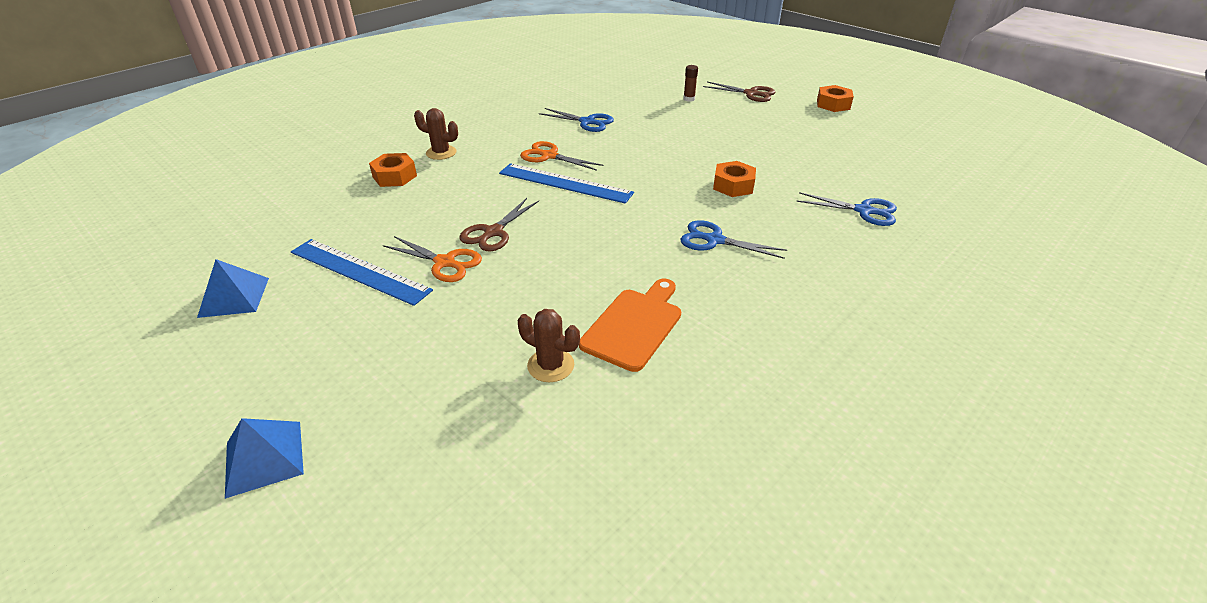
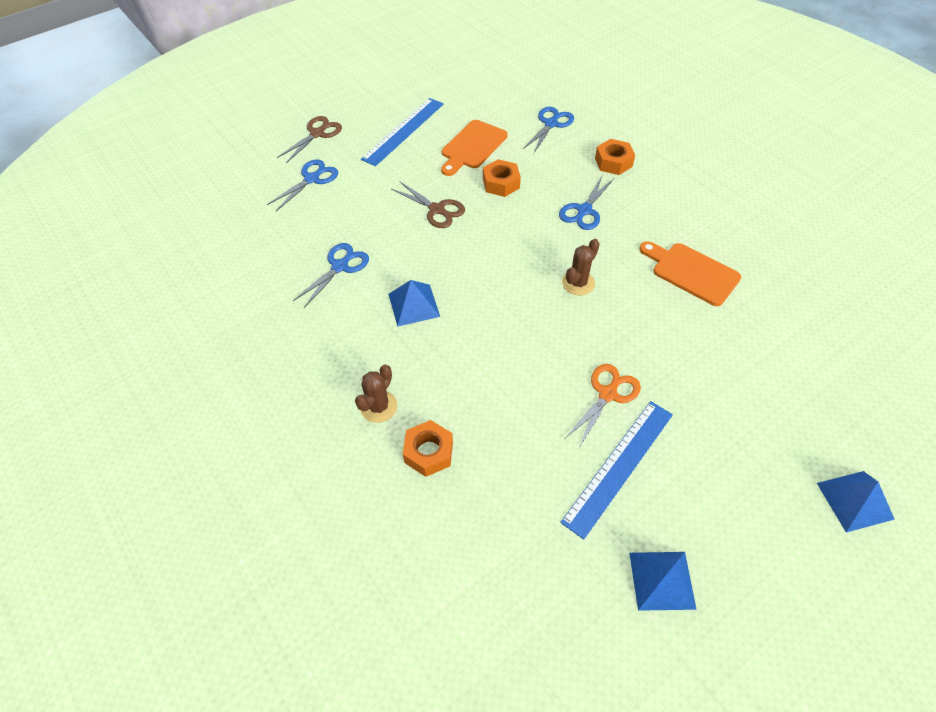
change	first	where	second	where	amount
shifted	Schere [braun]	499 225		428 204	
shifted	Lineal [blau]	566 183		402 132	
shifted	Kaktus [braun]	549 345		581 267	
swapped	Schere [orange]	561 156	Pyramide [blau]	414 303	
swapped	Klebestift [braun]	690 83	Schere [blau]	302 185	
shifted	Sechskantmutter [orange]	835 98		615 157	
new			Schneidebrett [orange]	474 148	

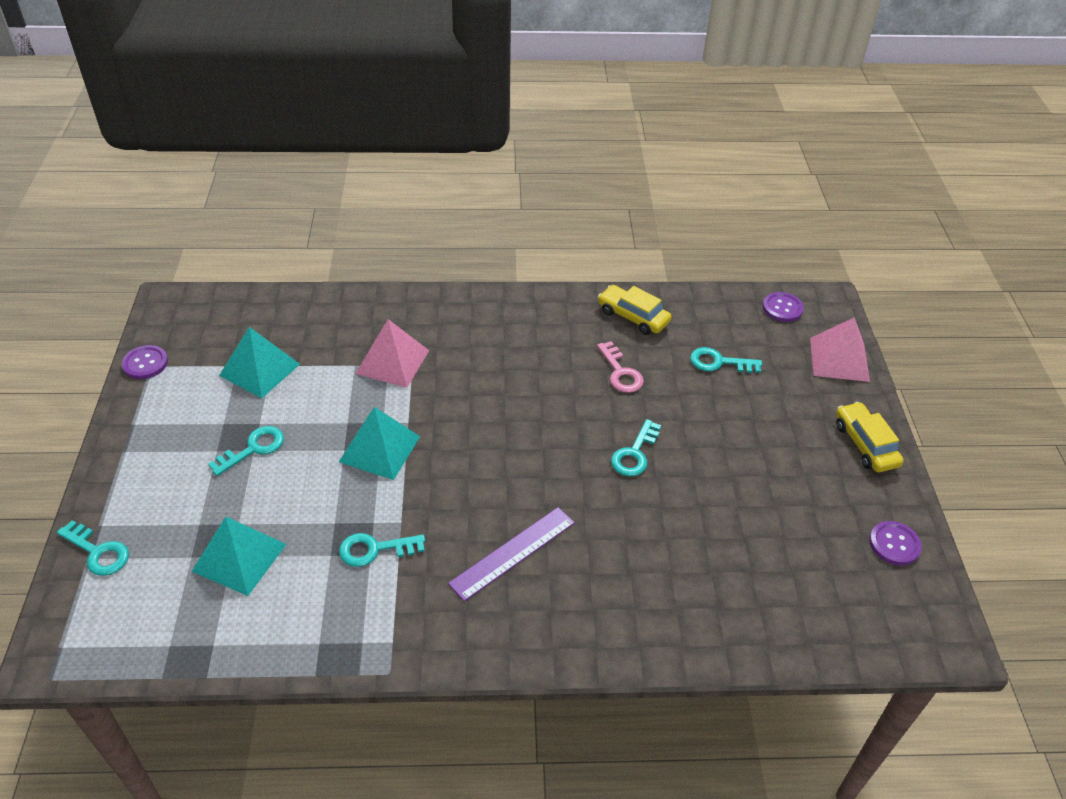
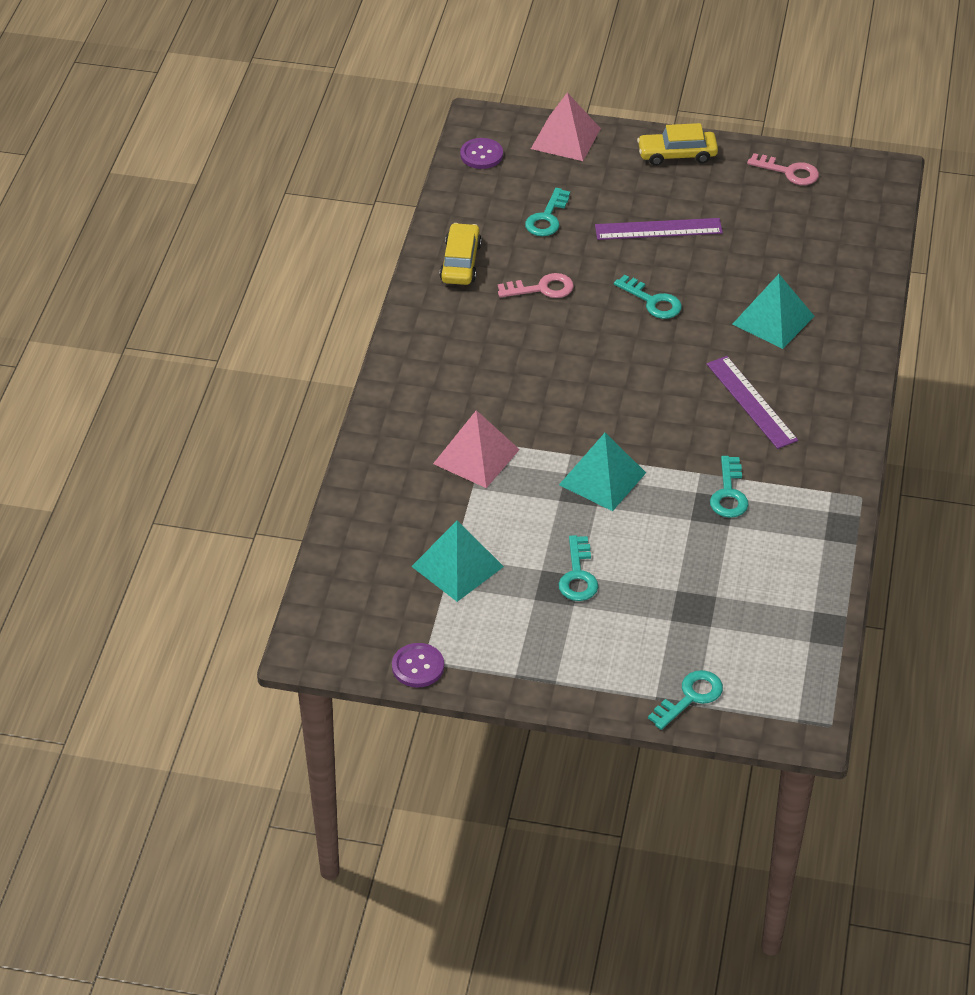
change	first	where	second	where	amount
shifted	Pyramide [türkis]	238 556		774 311	
rotated	Schlüssel [türkis]	246 451		578 568	150 degrees counterclockwise
rotated	Auto [gelb]	634 310		460 254	135 degrees clockwise
swapped	Knopf [lila]	895 543	Schlüssel [rosa]	783 169	
new			Lineal [lila]	659 229	

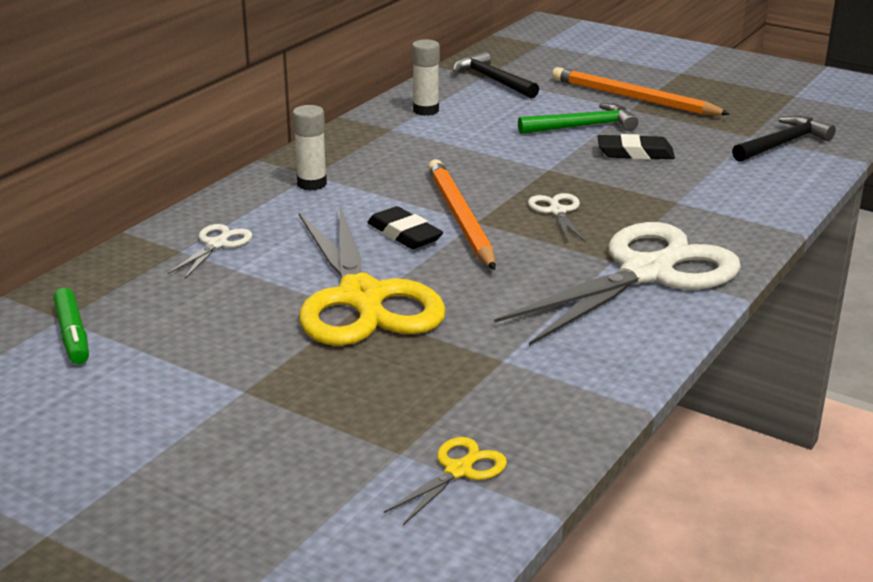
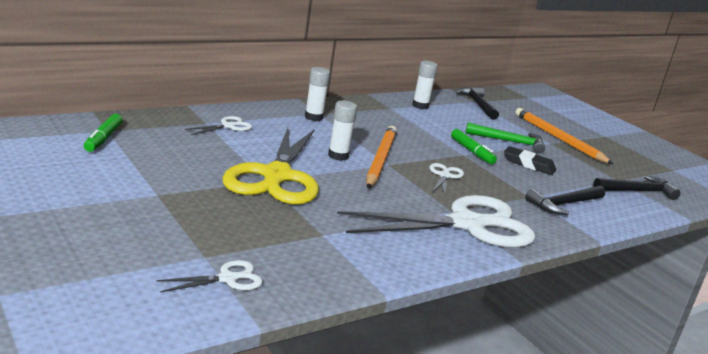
change	first	where	second	where	amount
swapped	Radiergummi [schwarz]	405 227	Klebestift [weiß]	342 131	
repainted	Schere [gelb]	445 481	Schere [weiß]	209 276	
new			Filzstift [grün]	474 146	
new			Hammer [schwarz]	565 200	

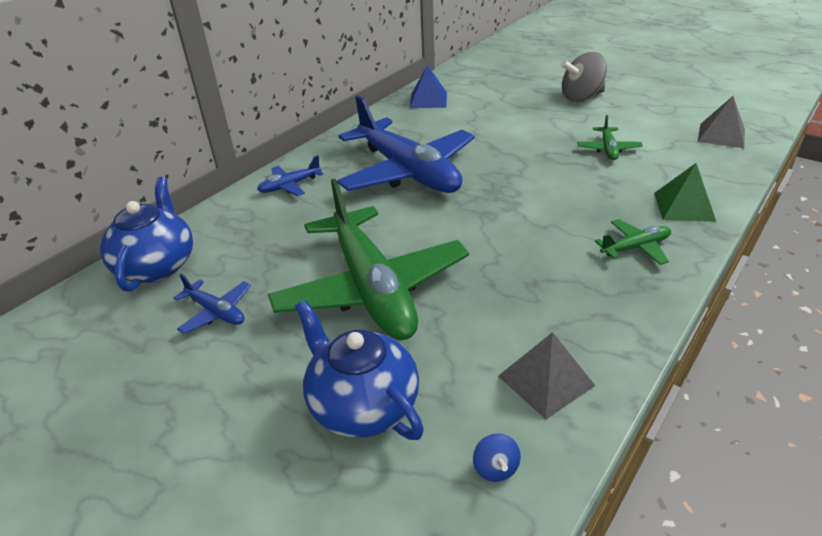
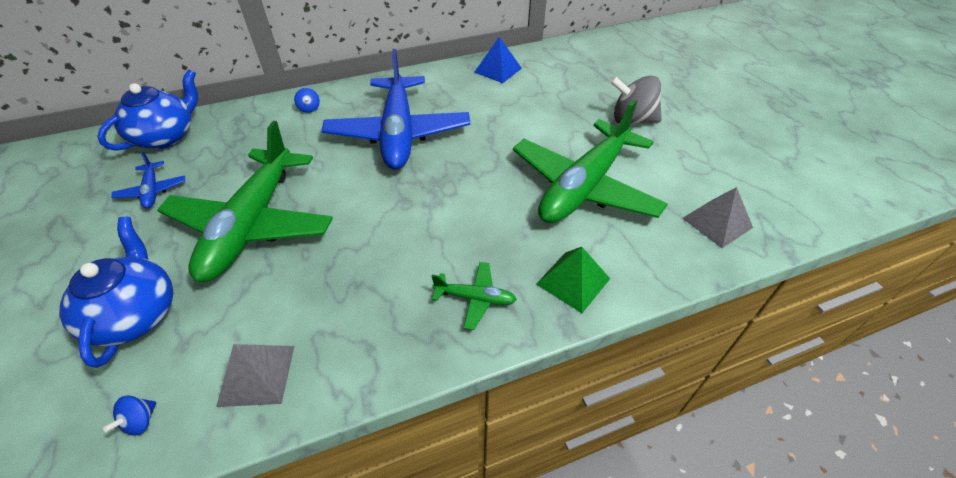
change	first	where	second	where	amount
swapped	Flugzeug [blau]	290 175	Kreisel [blau]	307 100	
scaled	Flugzeug [grün]	610 137		590 161	x2.42

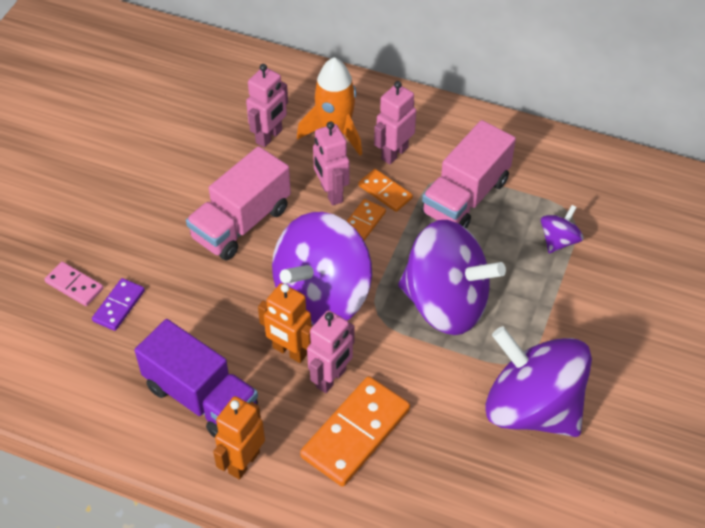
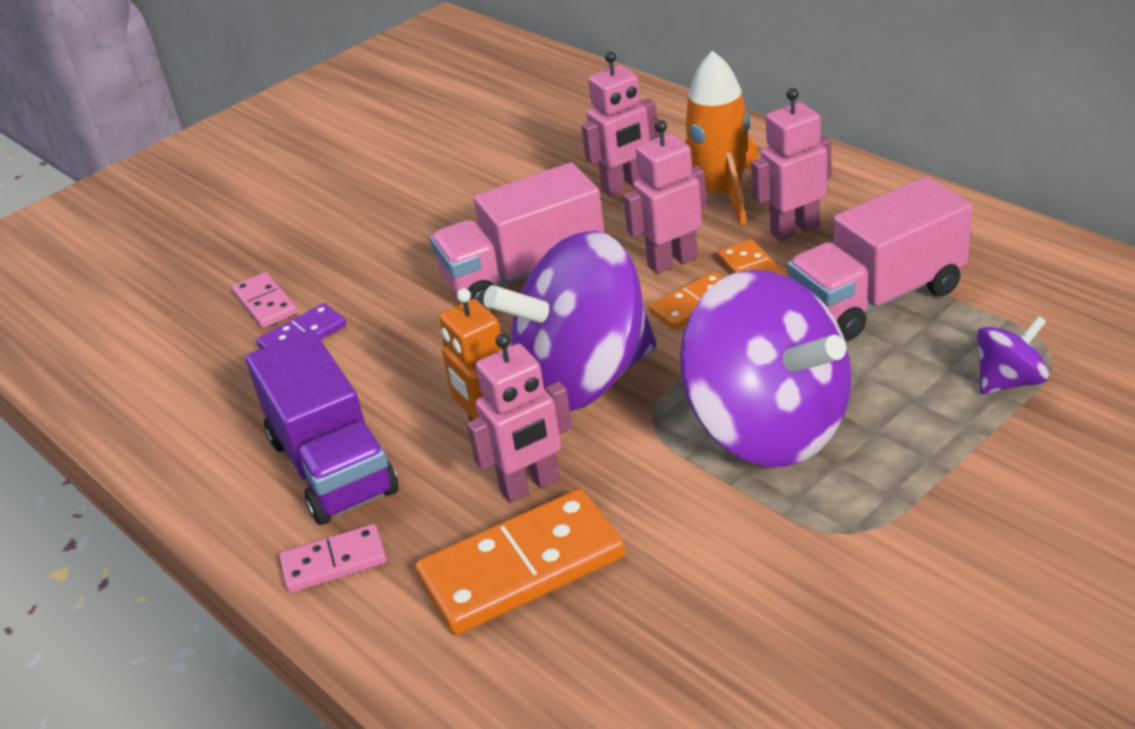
change	first	where	second	where	amount
swapped	Roboter [orange]	239 438	Dominostein [rosa]	332 558	
rotated	Roboter [rosa]	331 163		664 197	60 degrees clockwise
gone	Kreisel [lila]	538 381			

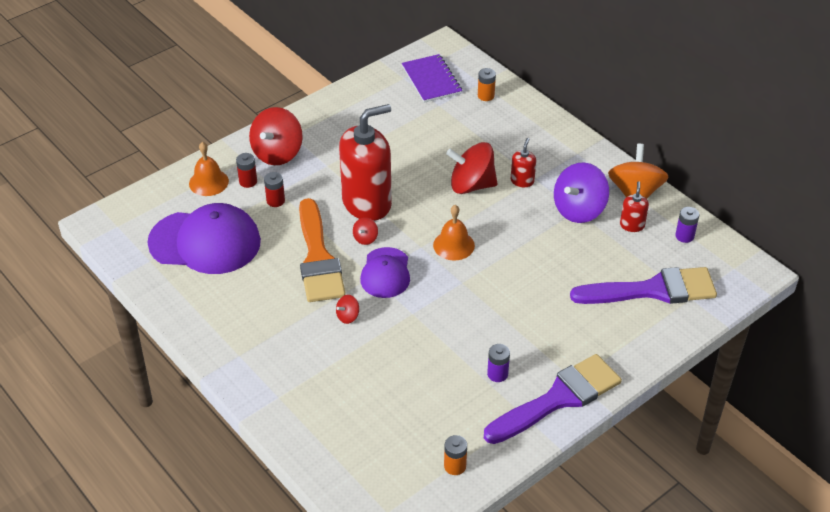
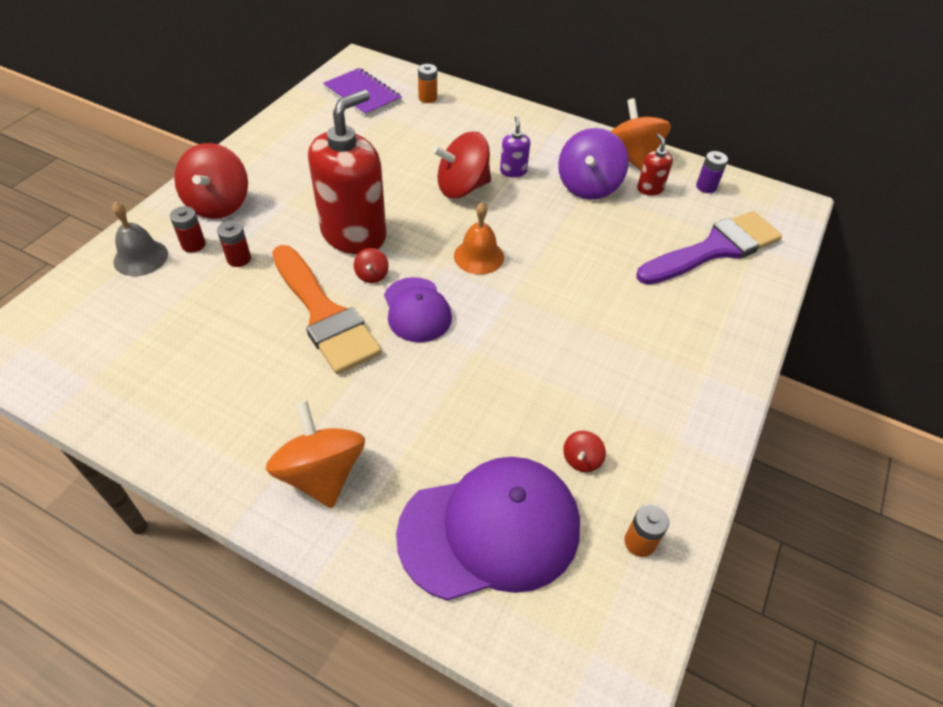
change	first	where	second	where	amount
shifted	Kappe [lila]	204 238		488 529	
repainted	Glocke [orange]	209 169	Glocke [grau]	140 239	
shifted	Kreisel [rot]	347 309		584 451	
gone	Pinsel [lila]	553 399			
gone	Batterie [lila]	498 363			
repainted	Seifenspender [rot]	523 162	Seifenspender [lila]	515 146	
new			Kreisel [orange]	315 454	

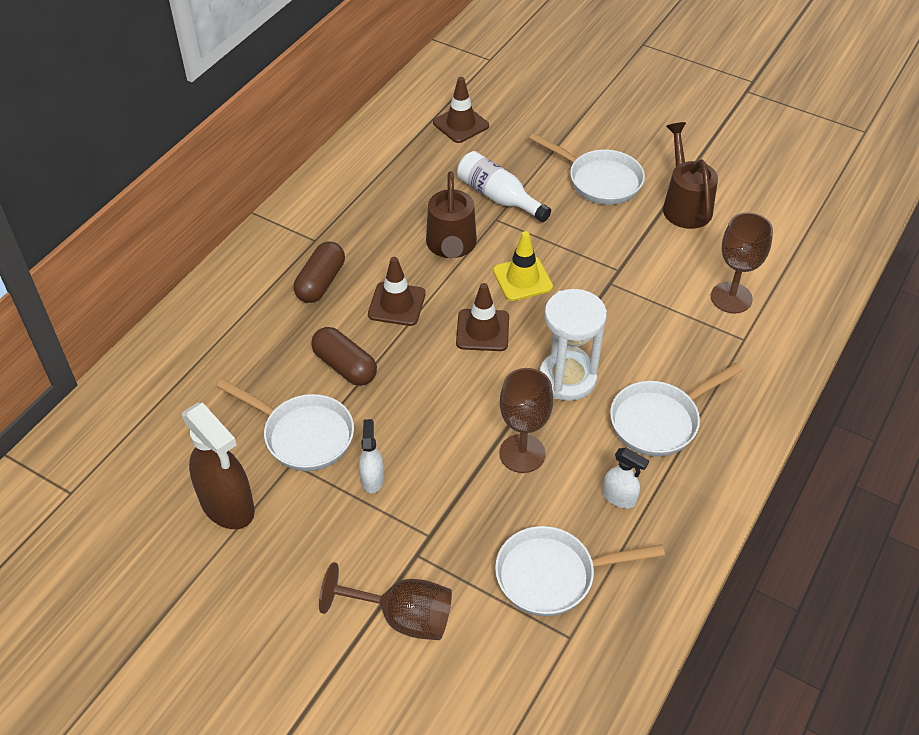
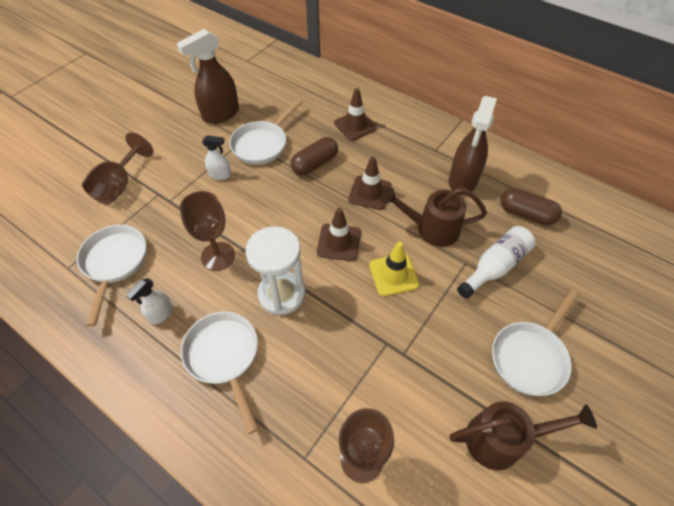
change	first	where	second	where	amount
shifted	Kapsel [braun]	319 272		531 206	
shifted	Leitkegel [braun]	461 110		355 114	
new			Sprühflasche [braun]	473 145	

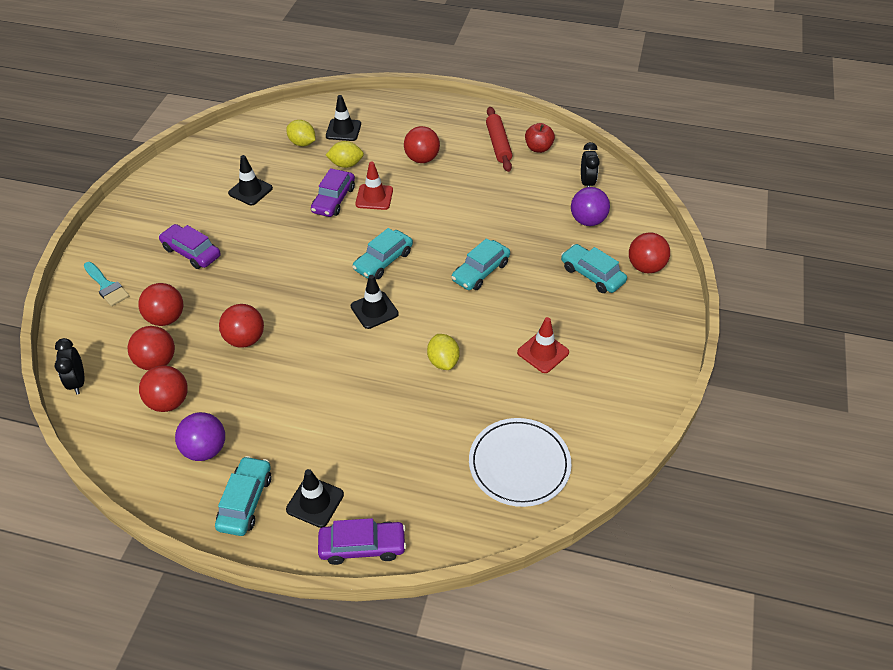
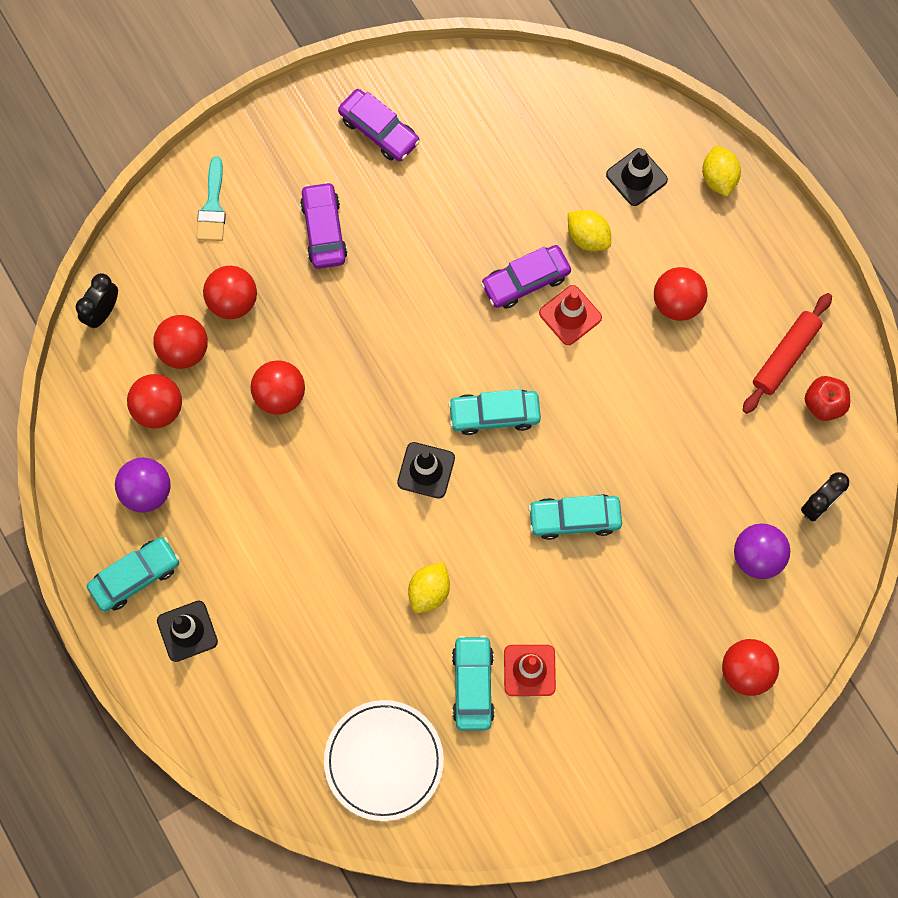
change	first	where	second	where	amount
gone	Leitkegel [schwarz]	250 180			
shifted	Zitrone [gelb]	301 133		721 171	
shifted	Auto [lila]	362 541		379 125	
shifted	Auto [türkis]	594 268		473 683	

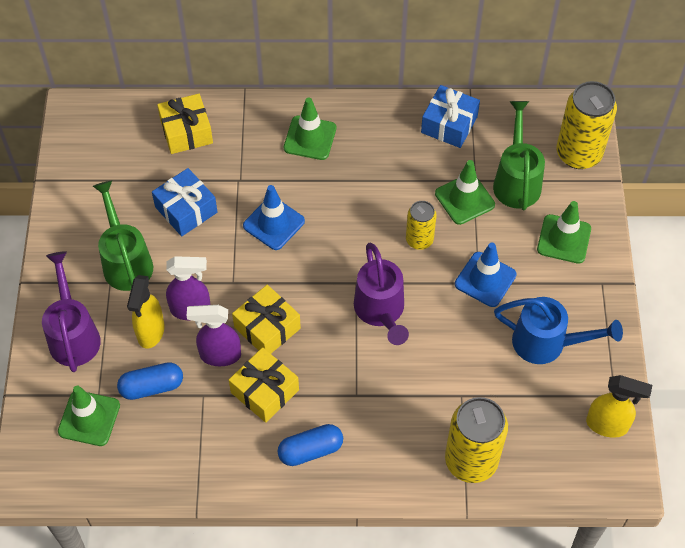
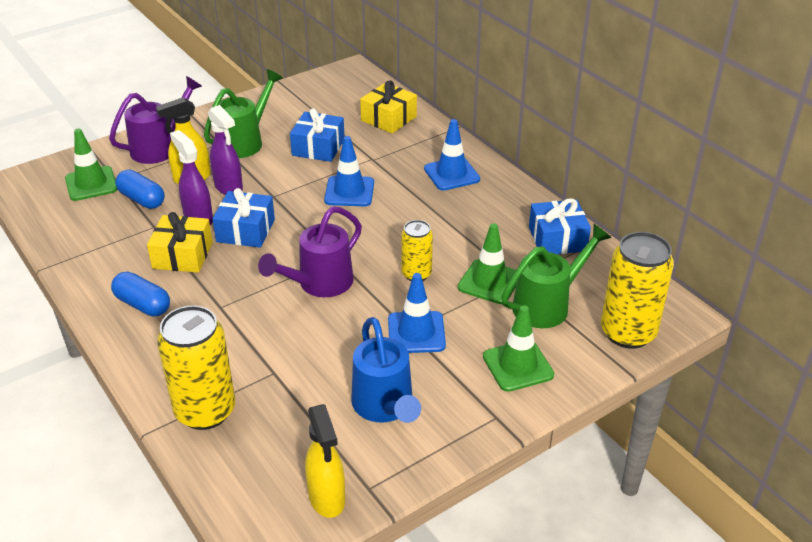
change	first	where	second	where	amount
repainted	Geschenk [gelb]	266 319	Geschenk [blau]	243 218	
repainted	Leitkegel [grün]	310 129	Leitkegel [blau]	452 155	

